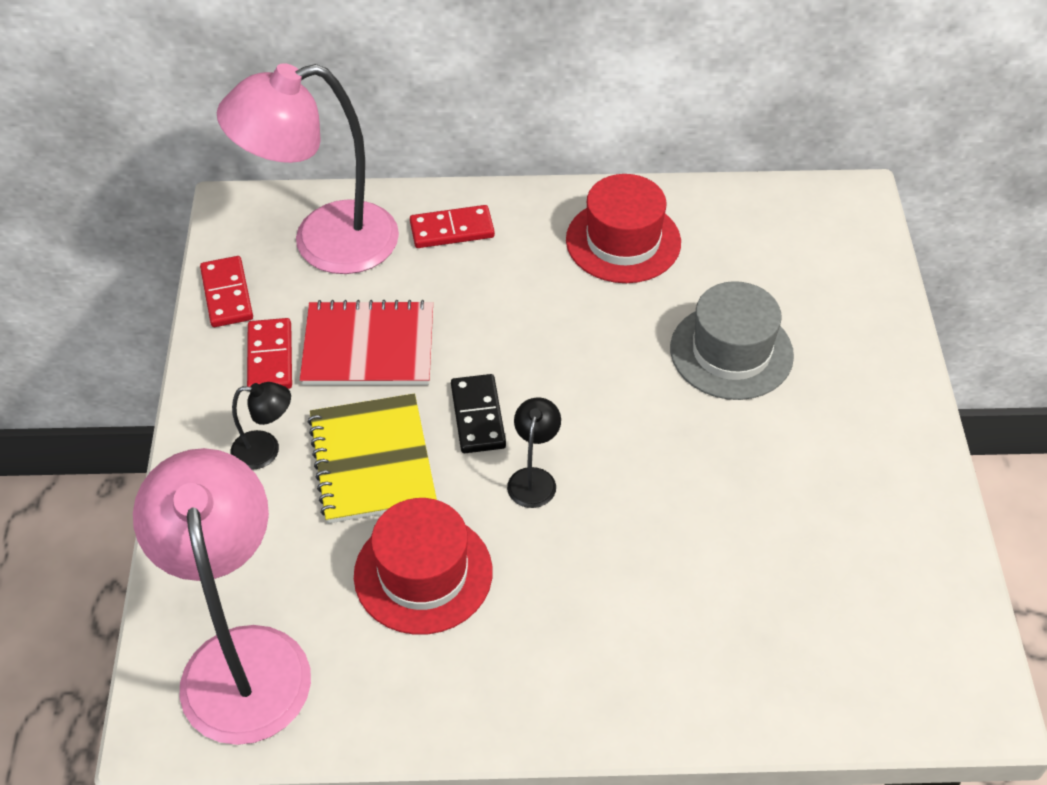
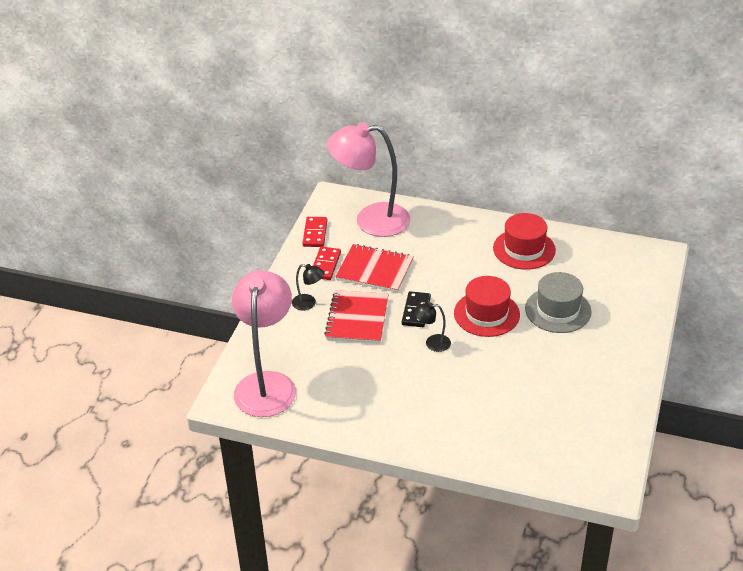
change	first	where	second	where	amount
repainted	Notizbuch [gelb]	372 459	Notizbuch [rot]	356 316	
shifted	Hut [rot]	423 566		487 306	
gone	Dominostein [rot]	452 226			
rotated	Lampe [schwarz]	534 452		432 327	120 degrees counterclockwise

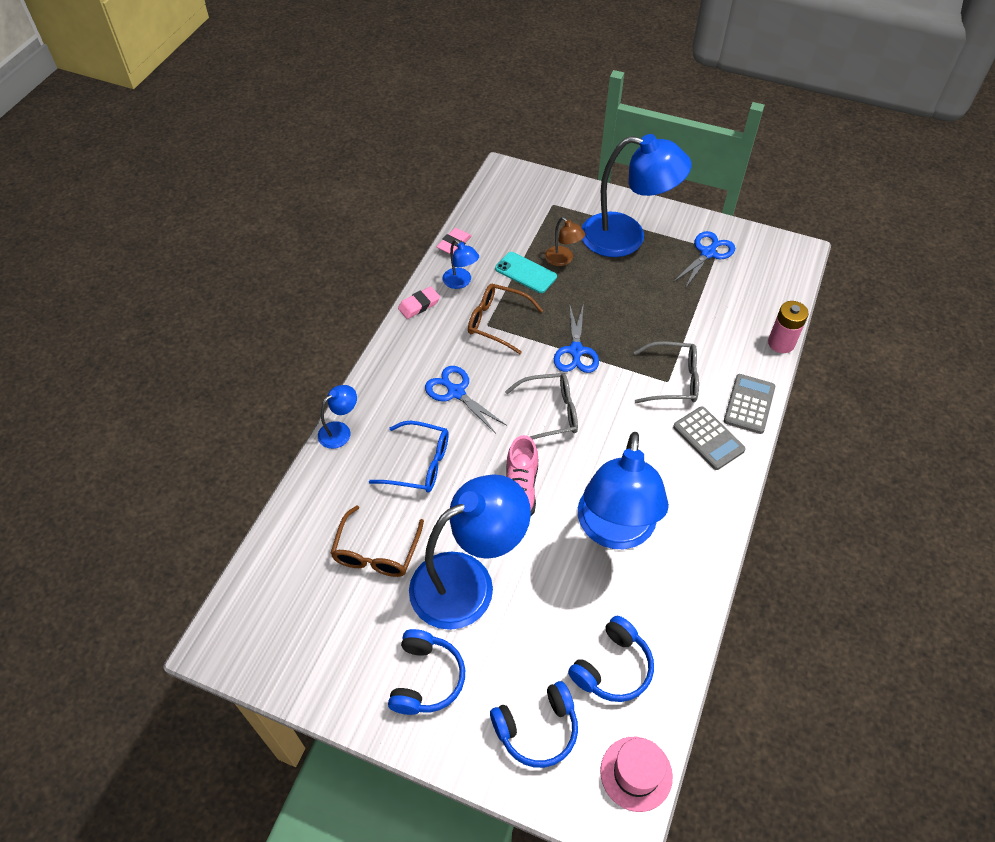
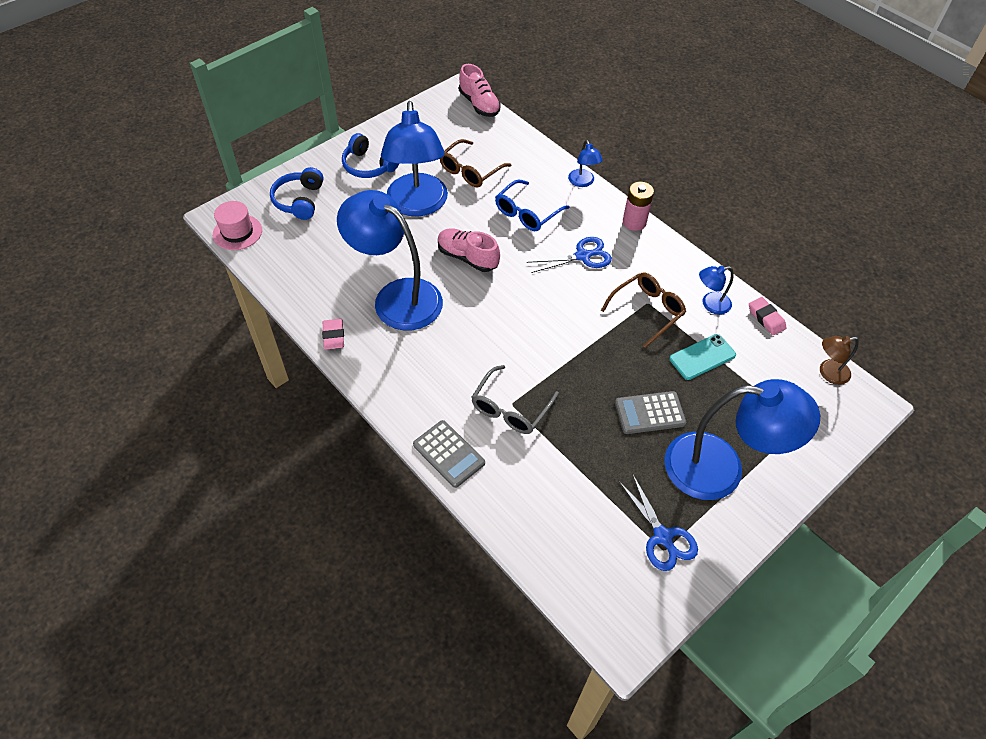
change	first	where	second	where	amount
rotated	Brille [braun]	377 541		475 163	90 degrees counterclockwise
shifted	Radiergummi [rosa]	419 303		333 334	
gone	Brille [grau]	541 406			
shifted	Lampe [braun]	565 241		839 360	
gone	Schere [blau]	576 338			
gone	Kopfhörer [blau]	611 659			
rotated	Lampe [blau]	636 195		742 439	120 degrees counterclockwise
shifted	Taschenrechner [grau]	709 438		650 412	
shifted	Batterie [rosa]	788 327		638 206	
new			Schuh [rosa]	480 90	

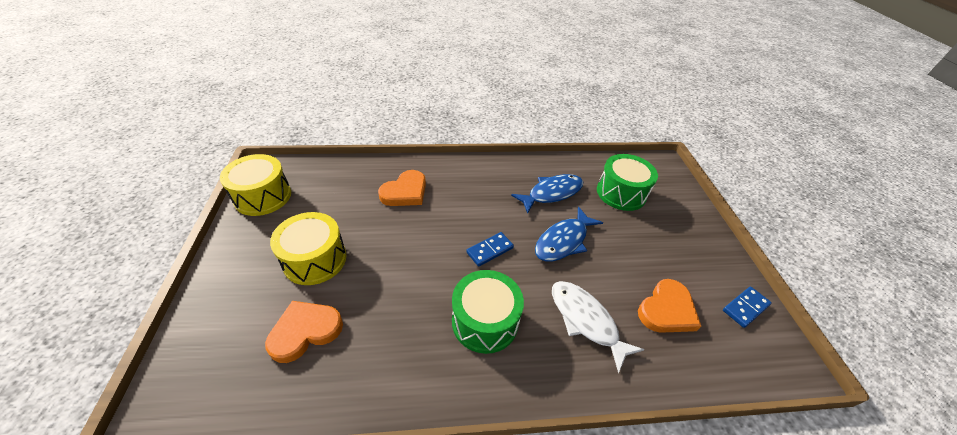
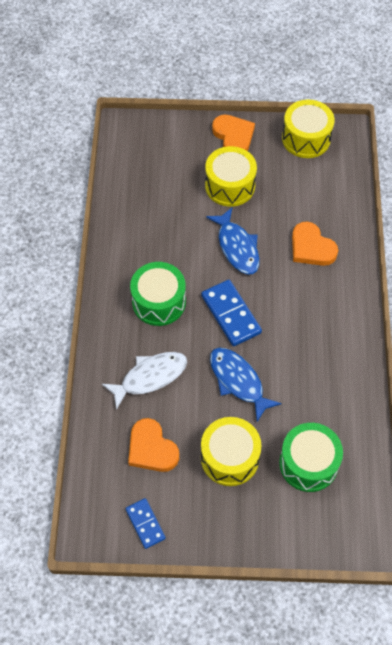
change	first	where	second	where	amount
shifted	Herz [orange]	304 332		233 133	
scaled	Dominostein [blau]	490 249		231 313	x1.62
shifted	Fisch [blau]	547 194		233 241	
new			Trommel [gelb]	231 451	

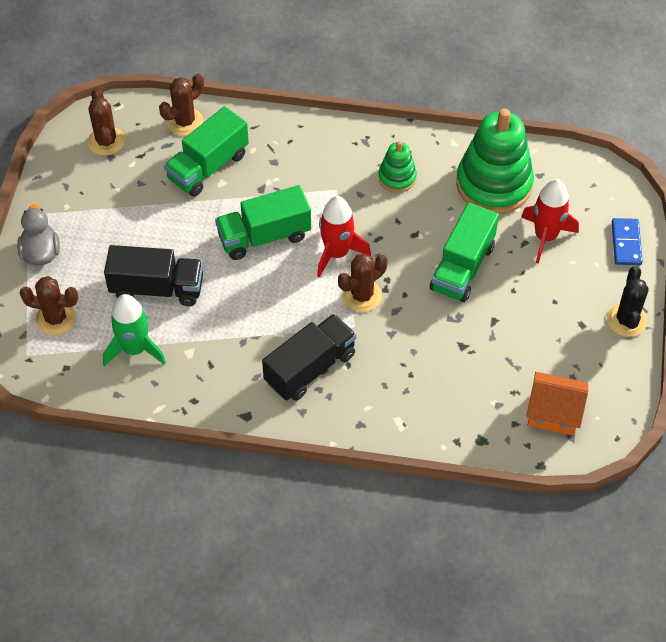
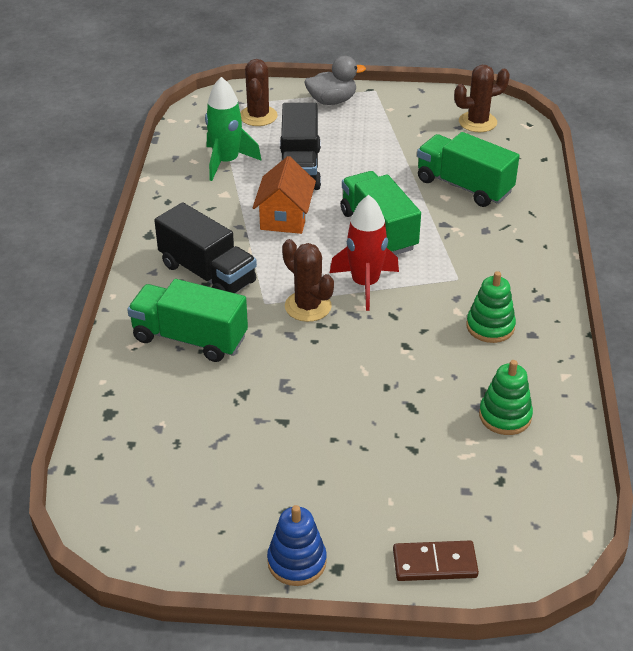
change	first	where	second	where	amount
gone	Kaktus [braun]	181 105			
shifted	Lastwagen [grün]	464 252		187 320	
scaled	Stapelspielzeug [grün]	495 161		506 397	x0.50
gone	Rakete [rot]	550 221			
shifted	Haus [orange]	557 404		284 195	
swapped	Kaktus [schwarz]	628 301	Stapelspielzeug [blau]	297 545	
repainted	Dominostein [blau]	627 241	Dominostein [braun]	436 561	

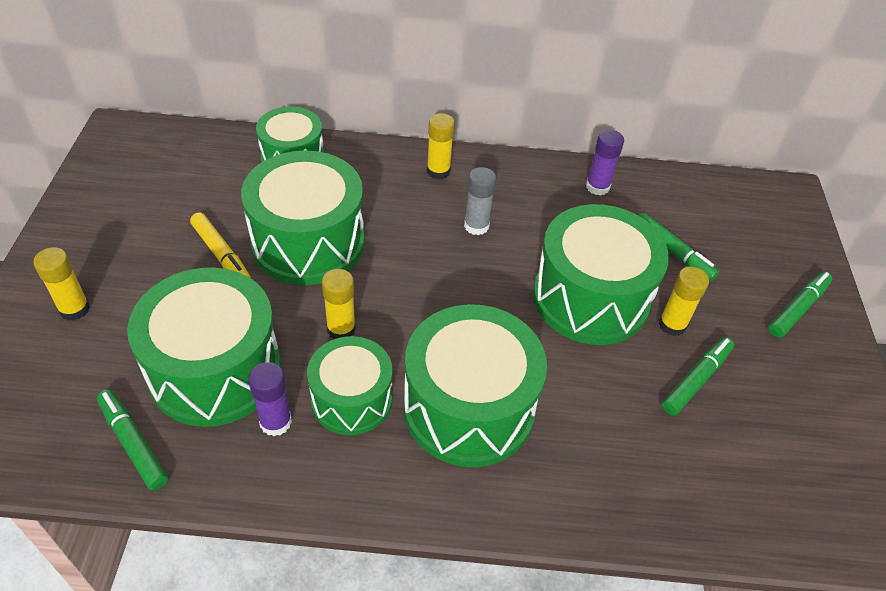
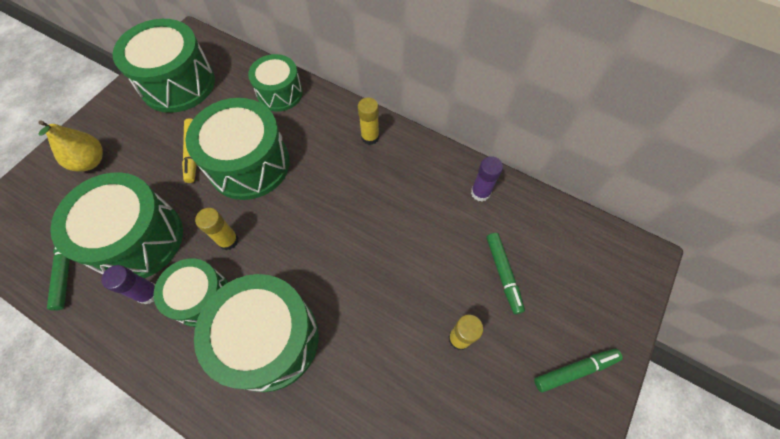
change	first	where	second	where	amount
swapped	Klebestift [gelb]	61 284	Birne [gelb]	70 146	
gone	Klebestift [grau]	480 201			
shifted	Trommel [grün]	601 274		164 66	
gone	Filzstift [grün]	698 376			

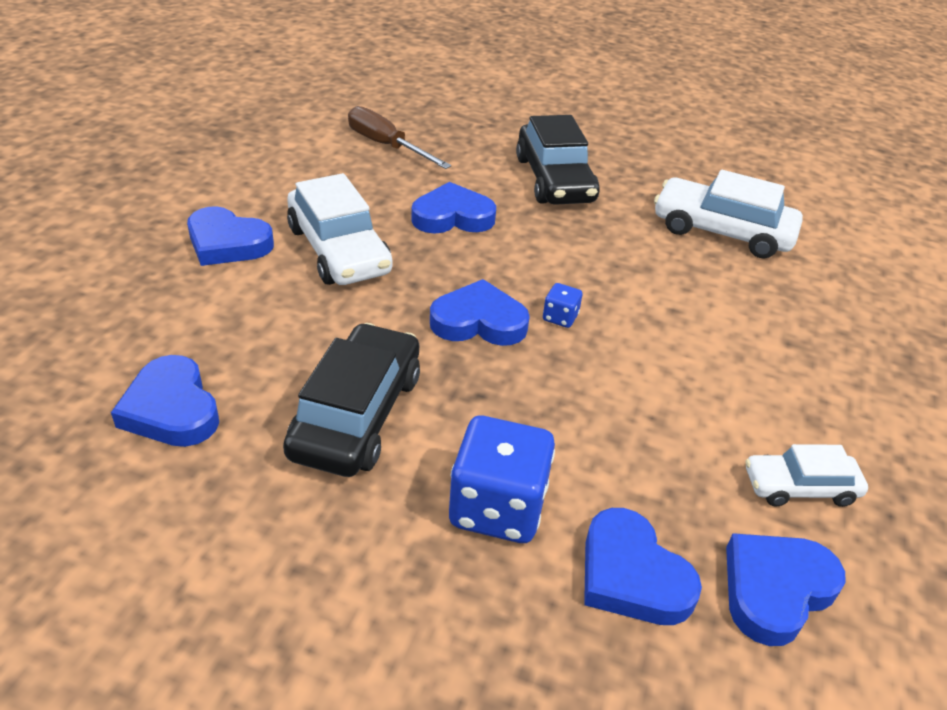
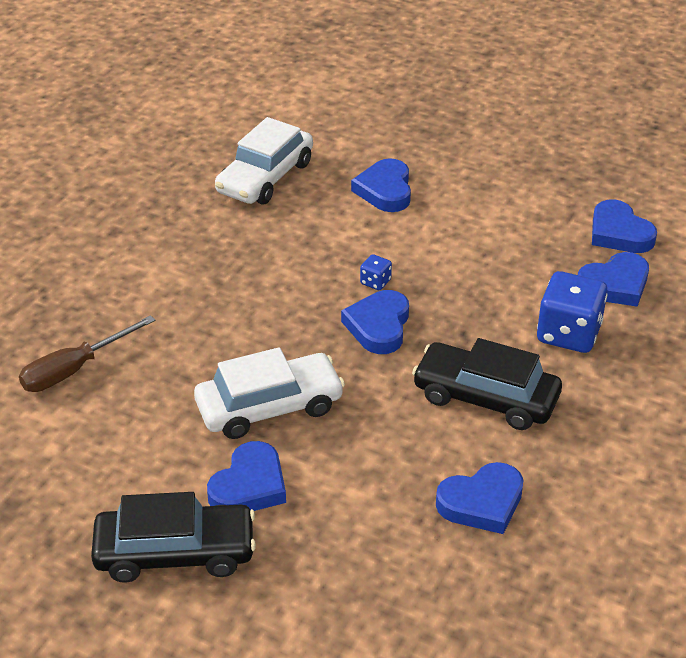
change	first	where	second	where	amount
shifted	Herz [blau]	453 208		381 185	
shifted	Auto [schwarz]	558 160		173 537	
gone	Auto [weiß]	806 475			

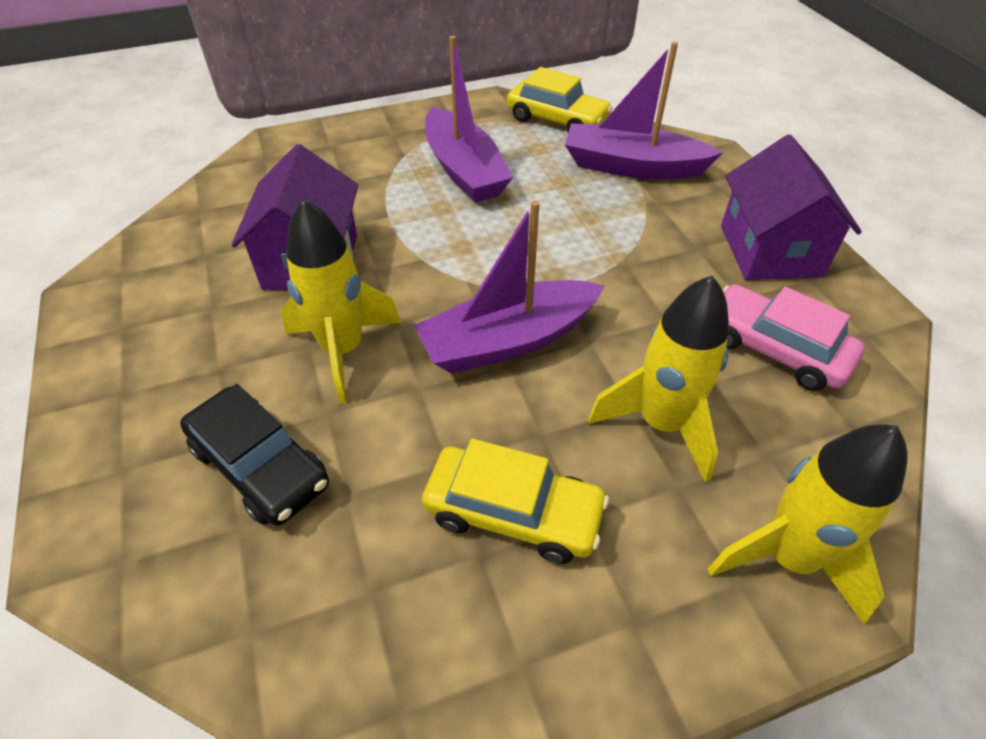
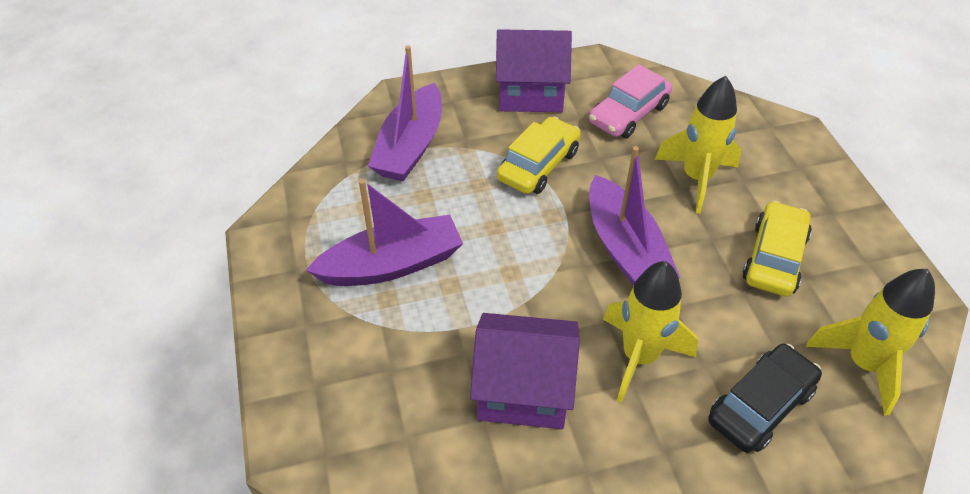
change	first	where	second	where	amount
shifted	Auto [gelb]	560 99		539 155	
shifted	Rakete [gelb]	808 524		870 342	

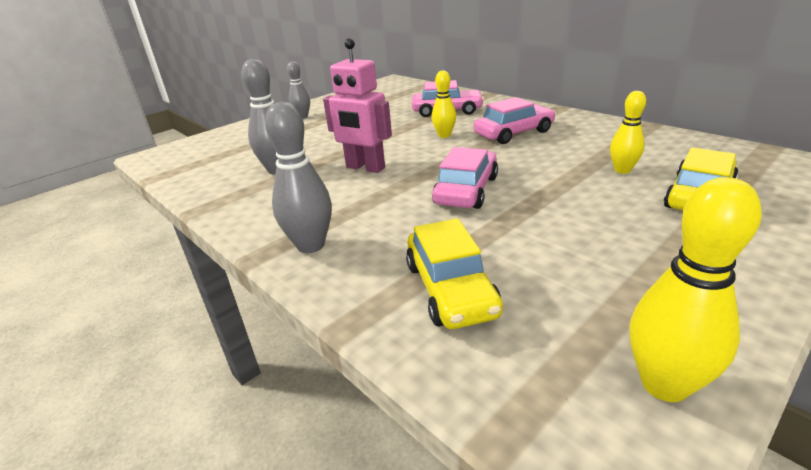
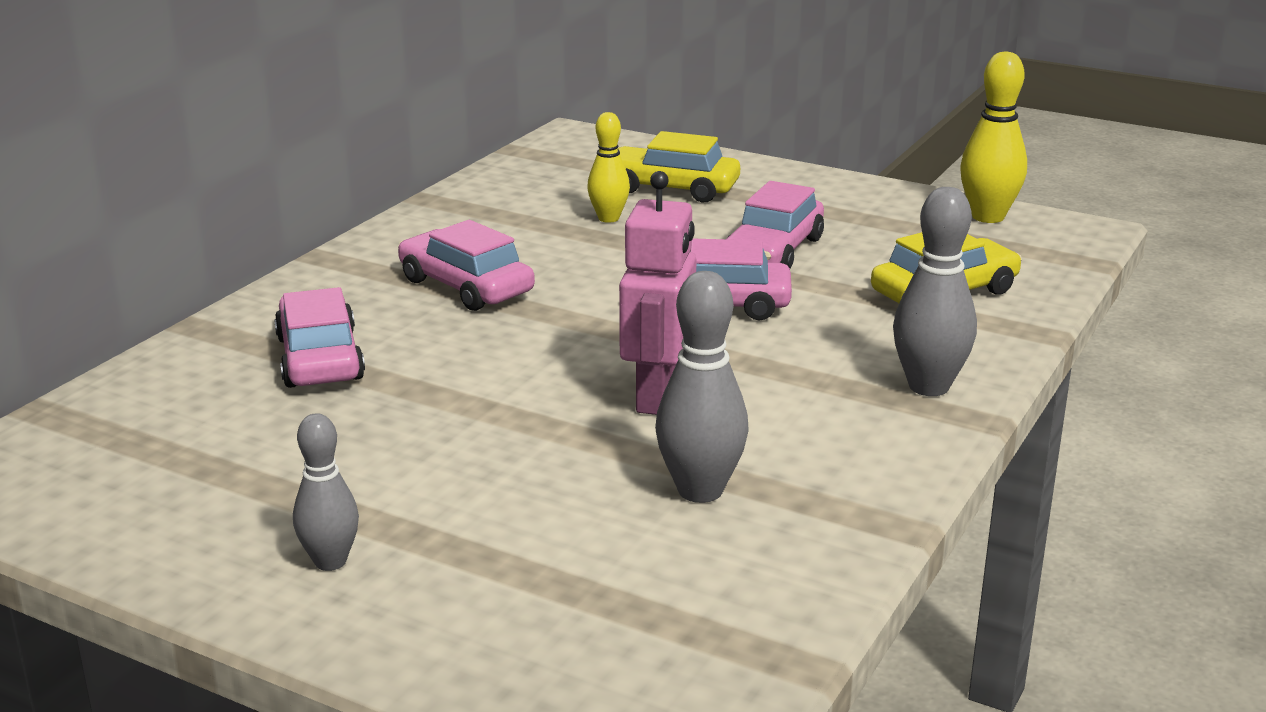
change	first	where	second	where	amount
gone	Bowlingkegel [gelb]	444 104			
new			Auto [rosa]	775 225	

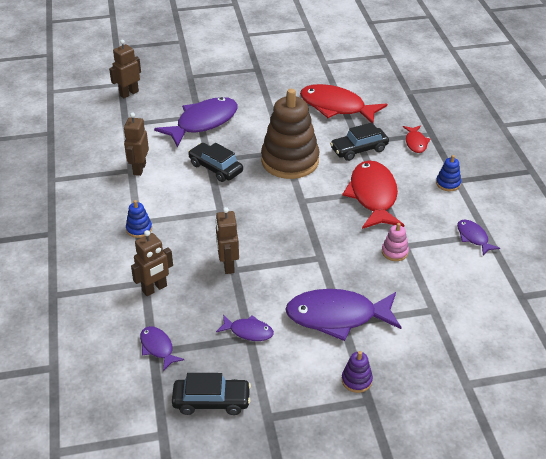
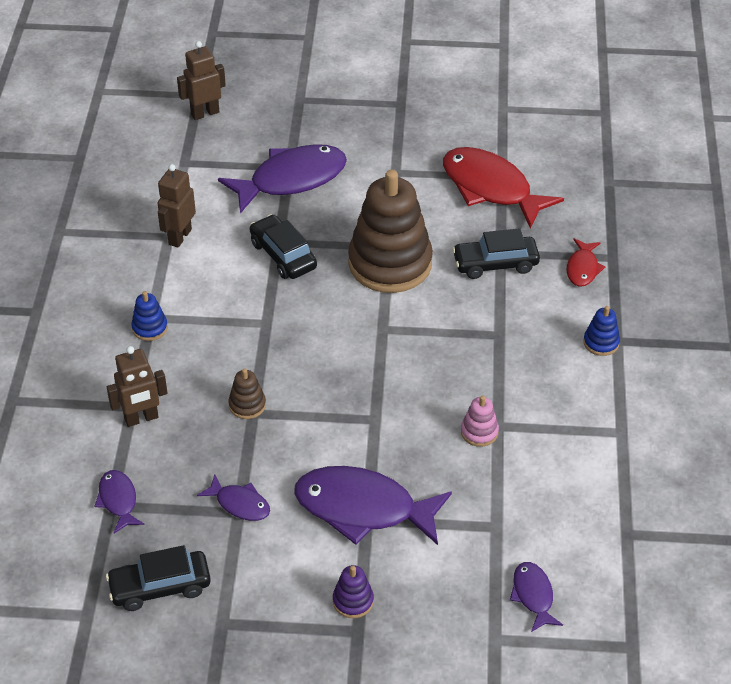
change	first	where	second	where	amount
rotated	Auto [schwarz]	211 394		158 578	150 degrees clockwise
swapped	Roboter [braun]	227 240	Stapelspielzeug [braun]	247 393	
gone	Fisch [rot]	373 194			
shifted	Fisch [lila]	478 237		536 597	

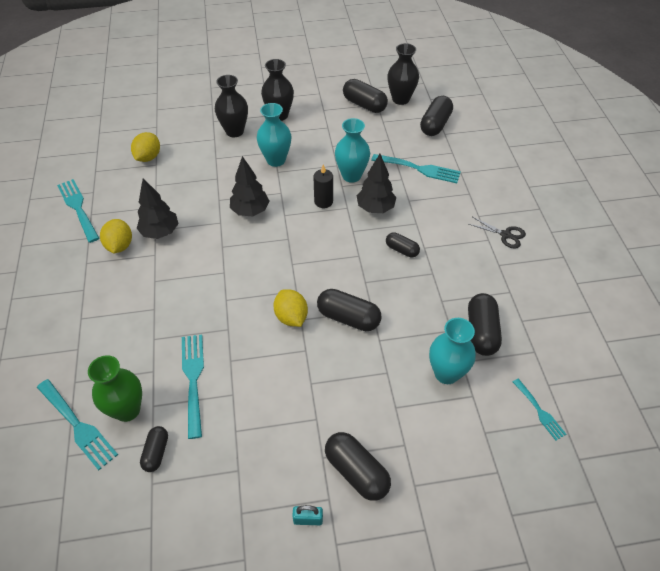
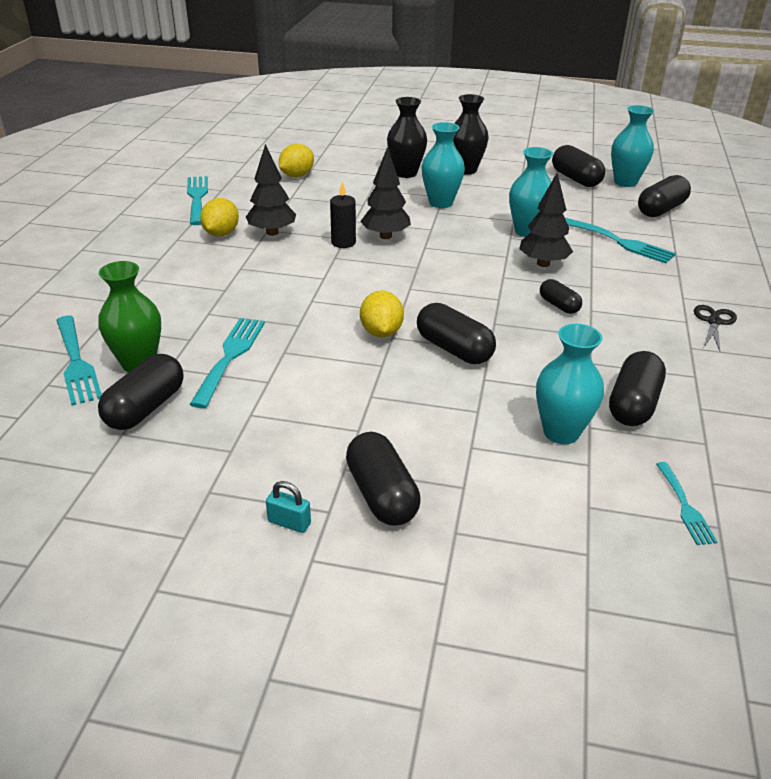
change	first	where	second	where	amount
scaled	Kapsel [schwarz]	154 449		141 392	x1.67
shifted	Kerze [schwarz]	323 186		343 214	
repainted	Vase [schwarz]	403 74	Vase [türkis]	632 146	
rotated	Schere [schwarz]	497 233		715 328	120 degrees counterclockwise

